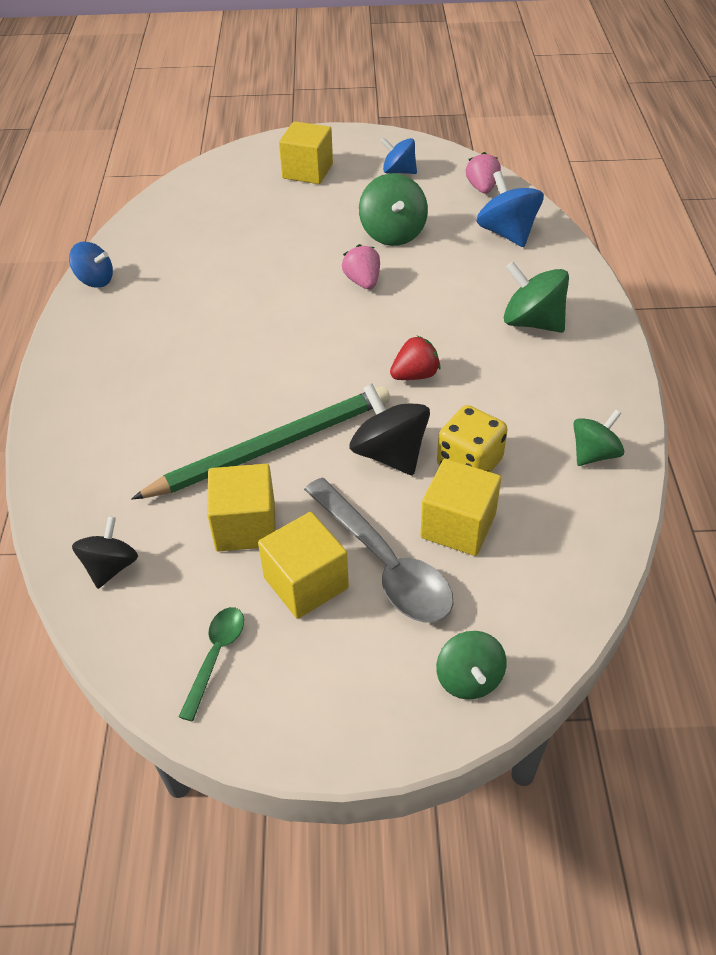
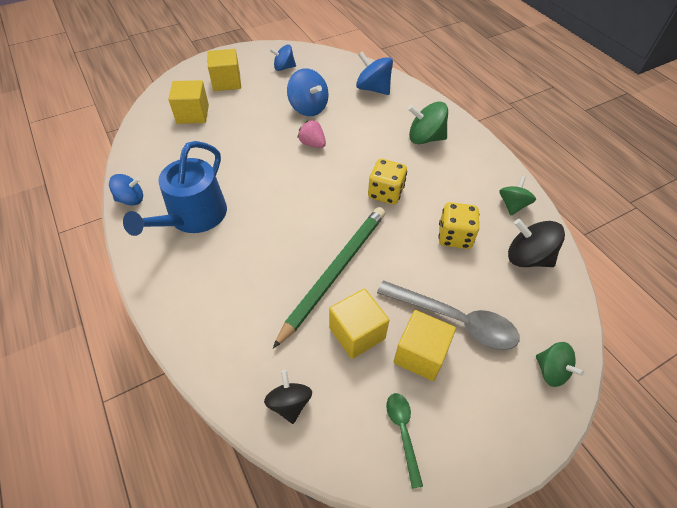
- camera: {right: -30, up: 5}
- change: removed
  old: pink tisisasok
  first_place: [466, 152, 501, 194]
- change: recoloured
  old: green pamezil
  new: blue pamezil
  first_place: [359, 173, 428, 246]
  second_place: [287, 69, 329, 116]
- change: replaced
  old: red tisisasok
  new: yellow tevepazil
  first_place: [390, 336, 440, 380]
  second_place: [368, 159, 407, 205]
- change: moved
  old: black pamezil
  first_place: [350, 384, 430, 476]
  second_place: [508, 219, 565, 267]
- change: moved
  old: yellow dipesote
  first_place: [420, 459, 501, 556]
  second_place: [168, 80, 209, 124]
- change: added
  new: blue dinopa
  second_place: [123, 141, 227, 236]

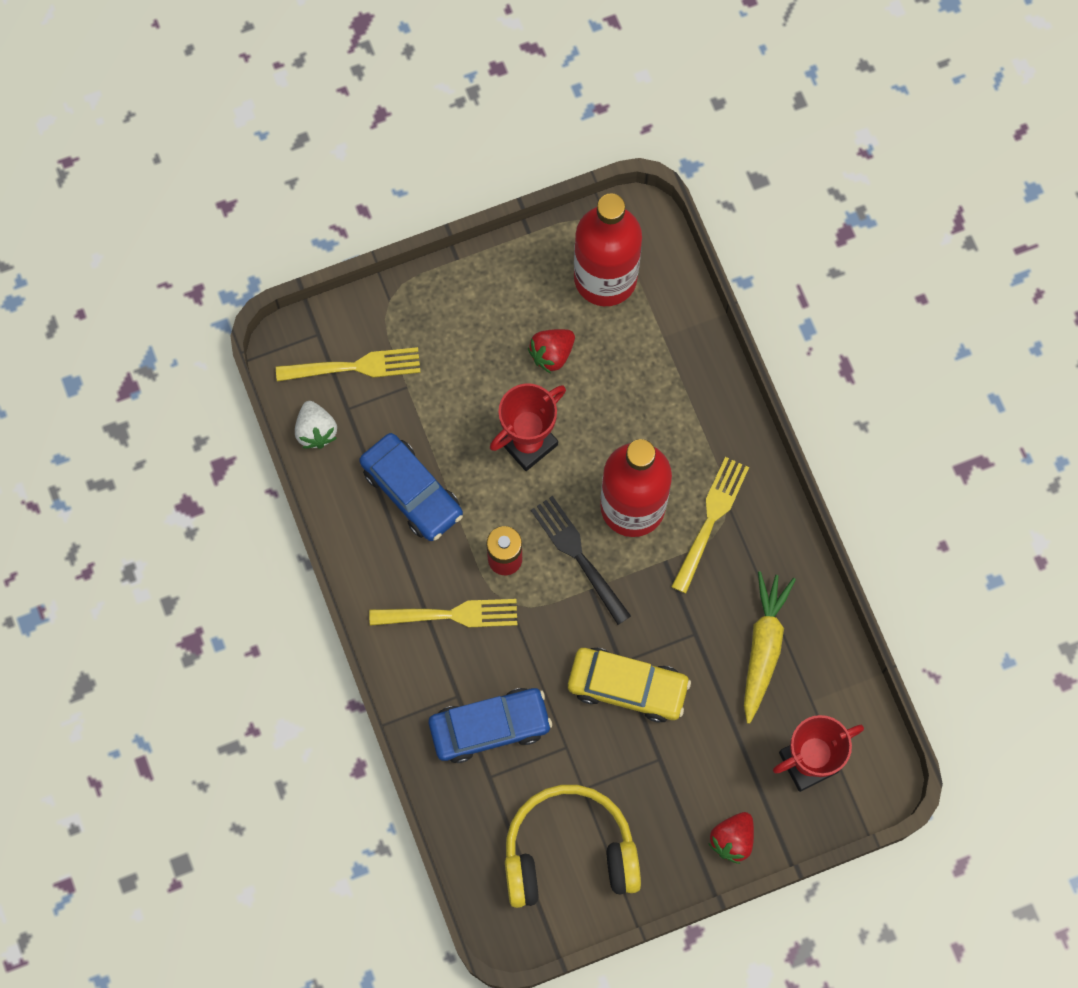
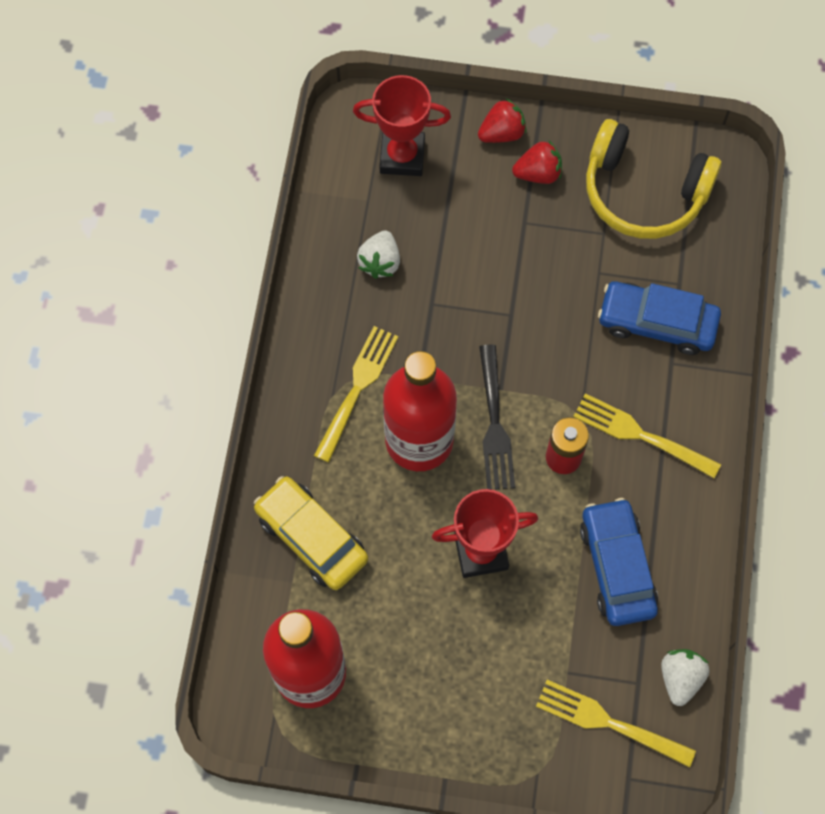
- camera: {right: -150, up: -5}
- change: moved
  old: red tisisasok
  first_place: [528, 329, 575, 373]
  second_place: [512, 141, 562, 184]
- change: turned
  old: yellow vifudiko
  first_place: [671, 457, 749, 593]
  second_place: [314, 326, 398, 462]
  degrees: 150
- change: replaced
  old: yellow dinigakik
  new: white tisisasok
  first_place: [744, 571, 796, 724]
  second_place: [357, 231, 400, 279]
- change: moved
  old: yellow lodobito
  first_place: [568, 648, 691, 723]
  second_place: [254, 476, 368, 590]

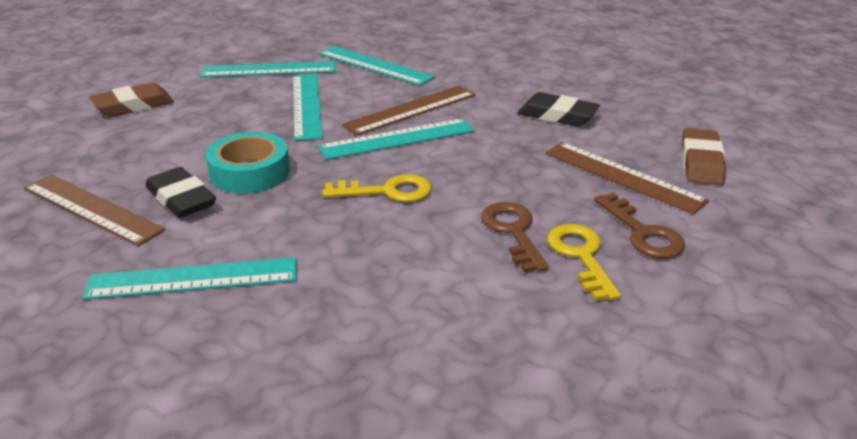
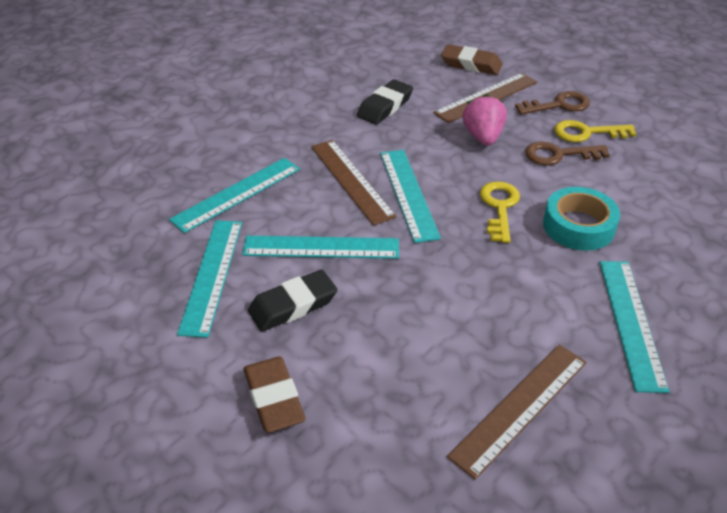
- camera: {right: -80, up: 10}
- change: moved
  old: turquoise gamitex
  first_place: [206, 132, 290, 194]
  second_place: [543, 187, 620, 251]
- change: moved
  old: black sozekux
  first_place: [146, 167, 216, 218]
  second_place: [248, 270, 337, 332]
- change: added
  new: pink tisisasok
  second_place: [462, 94, 507, 146]

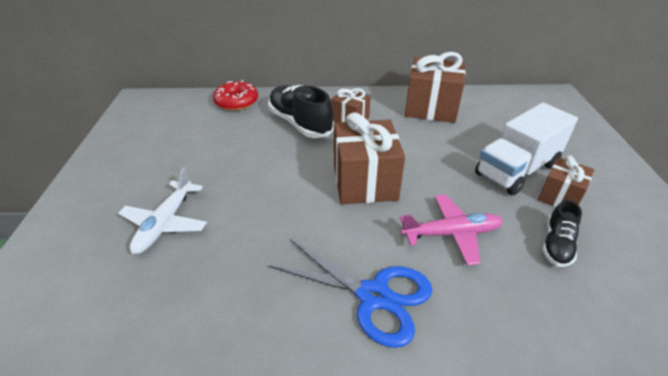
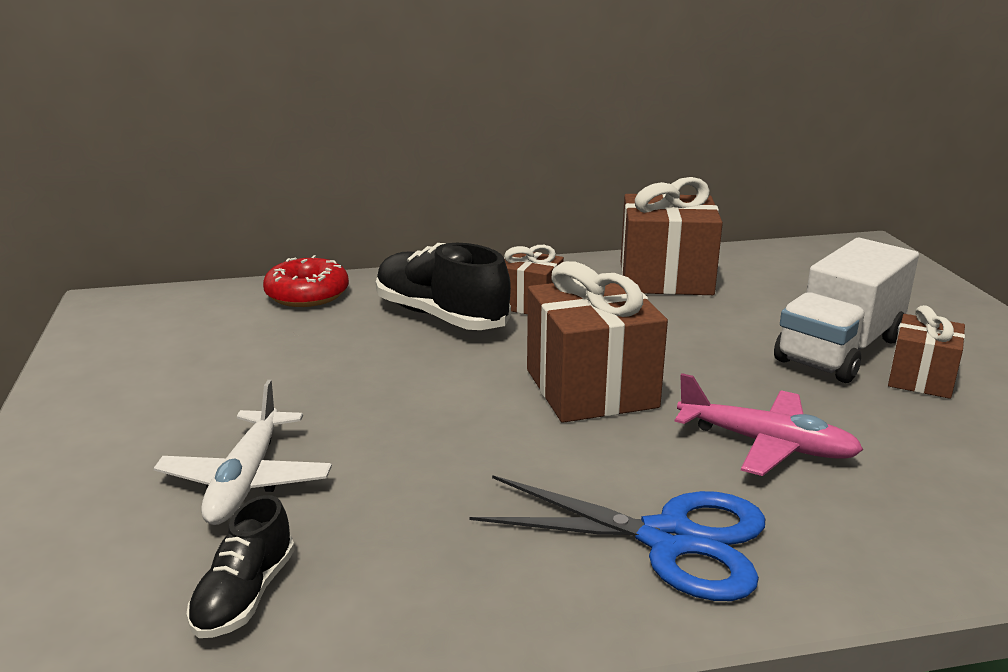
- camera: {right: -10, up: -15}
- change: turned
  old: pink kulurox
  first_place: [400, 195, 503, 266]
  second_place: [675, 373, 863, 476]
  degrees: 45
- change: moved
  old: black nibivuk
  first_place: [542, 200, 582, 267]
  second_place: [187, 495, 295, 638]

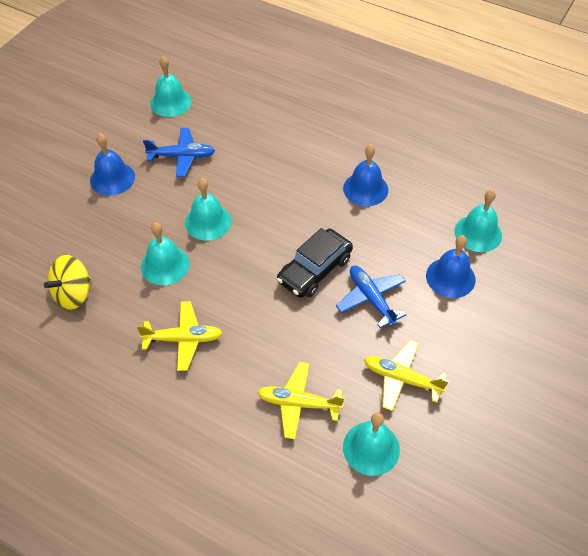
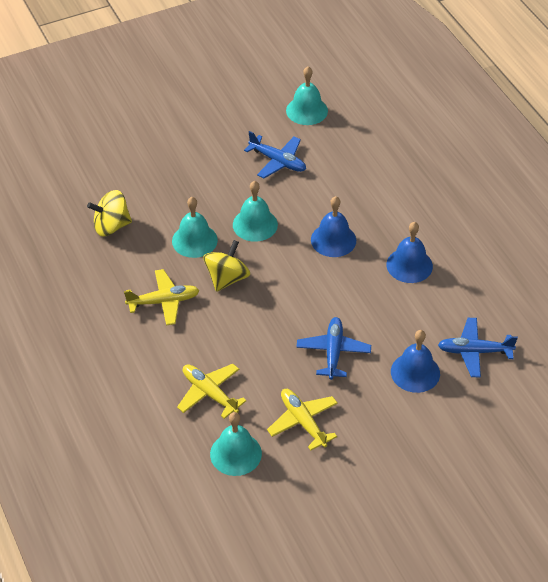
- camera: {right: 35, up: -5}
- change: moved
  old: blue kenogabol
  first_place: [90, 134, 135, 196]
  second_place: [311, 196, 356, 257]
- change: replaced
  old: turquoise kenogabol
  new: blue kulurox
  first_place: [455, 190, 502, 252]
  second_place: [438, 318, 518, 378]
- change: removed
  old: black lodobito
  first_place: [277, 228, 353, 298]
- change: turned
  old: yellow kulurox
  first_place: [137, 301, 223, 371]
  second_place: [124, 269, 200, 326]
  degrees: -45
- change: added
  new: yellow pamezil
  second_place: [203, 240, 250, 292]

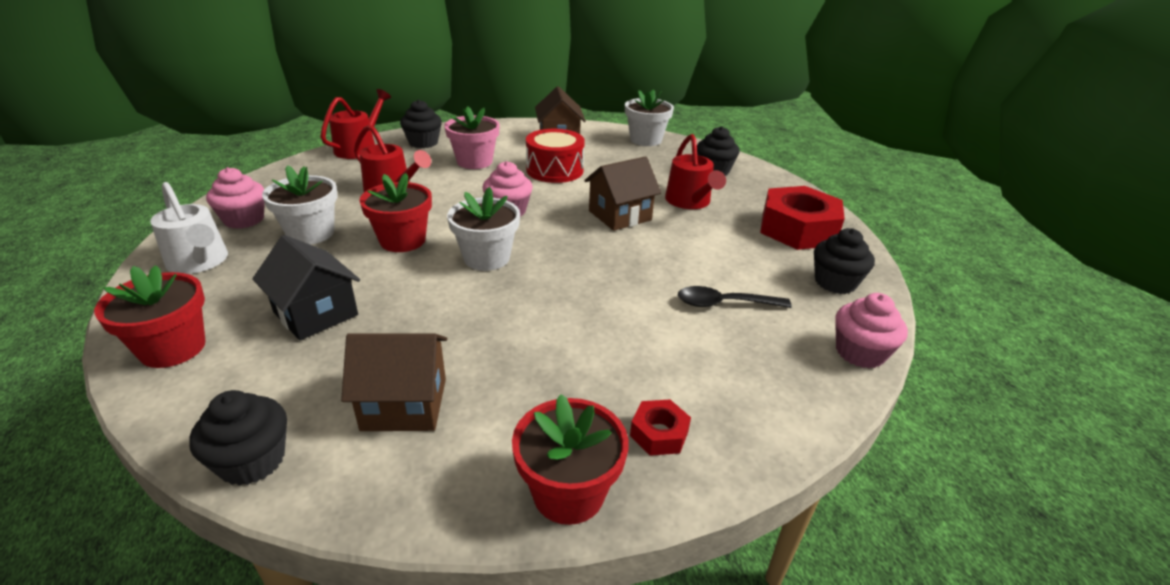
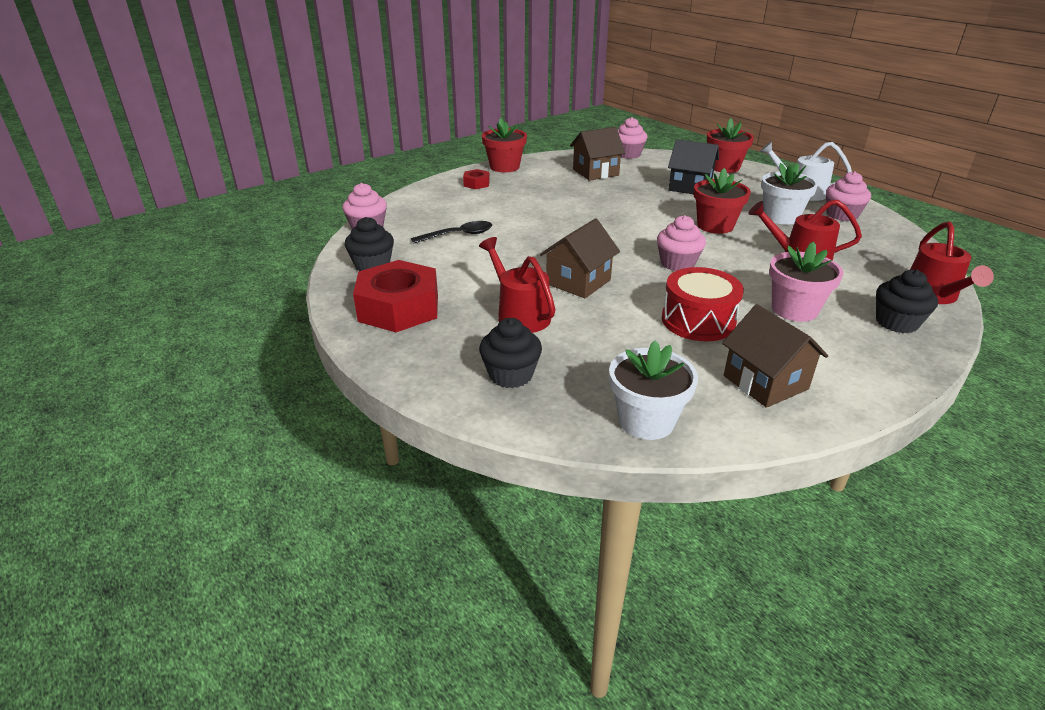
- camera: {right: 160, up: 0}
- change: removed
  old: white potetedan
  first_place: [447, 187, 520, 271]
- change: recoloured
  old: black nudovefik
  new: pink nudovefik
  first_place: [189, 390, 287, 486]
  second_place: [618, 117, 648, 159]

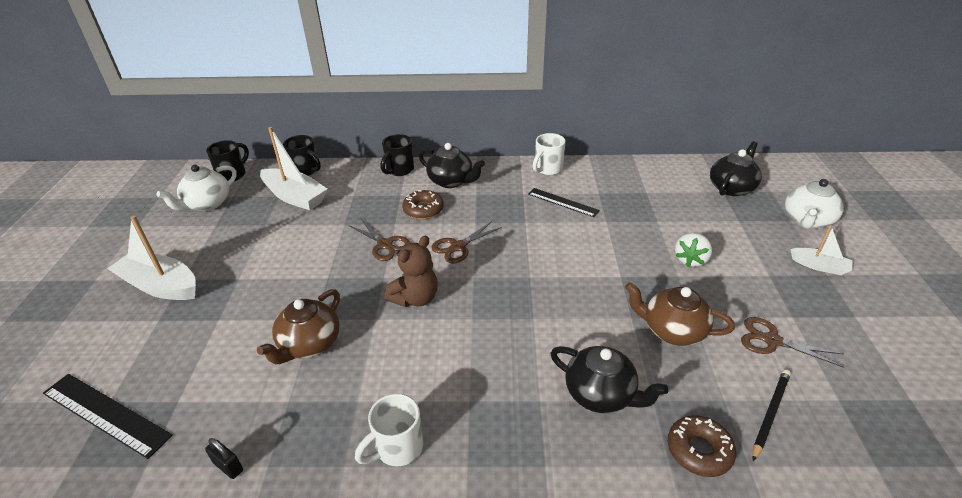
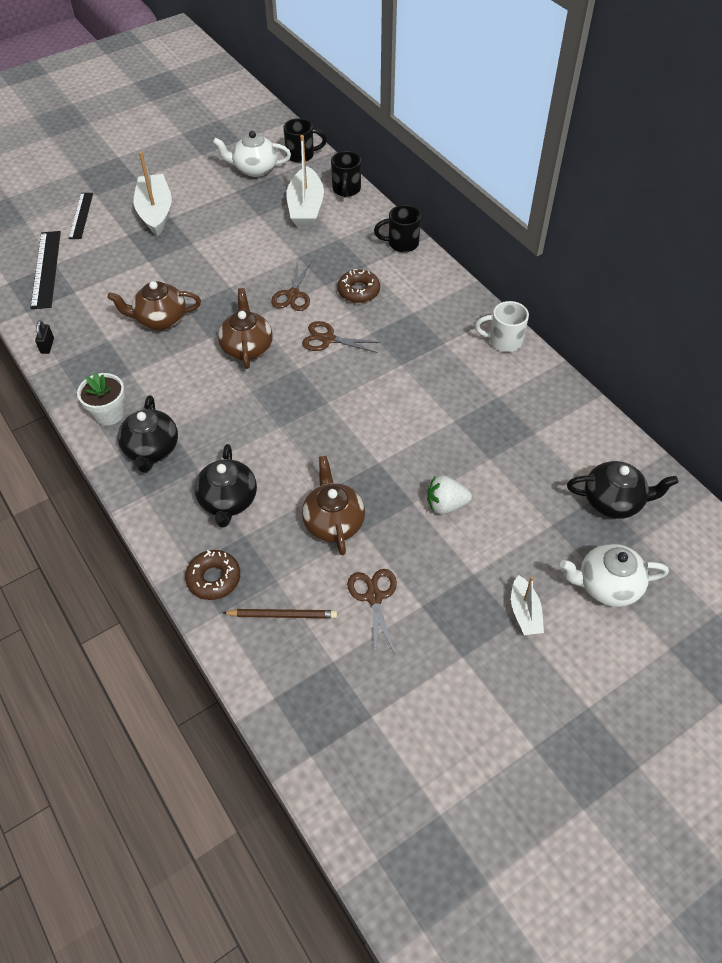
- camera: {right: 55, up: 15}
- change: moved
  old: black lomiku
  first_place: [419, 143, 485, 188]
  second_place: [118, 395, 178, 473]
- change: moved
  old: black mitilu
  first_place: [528, 188, 600, 217]
  second_place: [68, 193, 93, 239]
- change: replaced
  old: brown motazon
  new: brown lomiku
  first_place: [384, 236, 438, 307]
  second_place: [218, 288, 273, 369]
- change: recoloured
  old: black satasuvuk
  new: brown satasuvuk
  first_place: [752, 369, 791, 461]
  second_place: [222, 609, 337, 618]
- change: replaced
  old: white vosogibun
  new: white potetedan
  first_place: [355, 393, 423, 466]
  second_place: [77, 372, 125, 425]

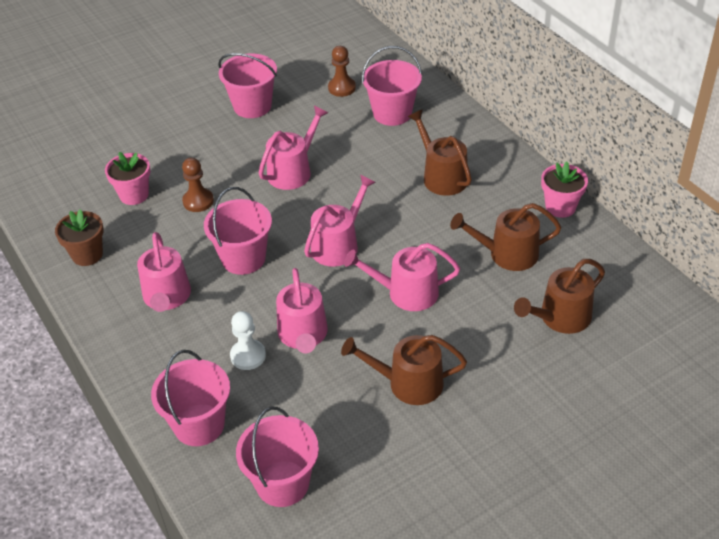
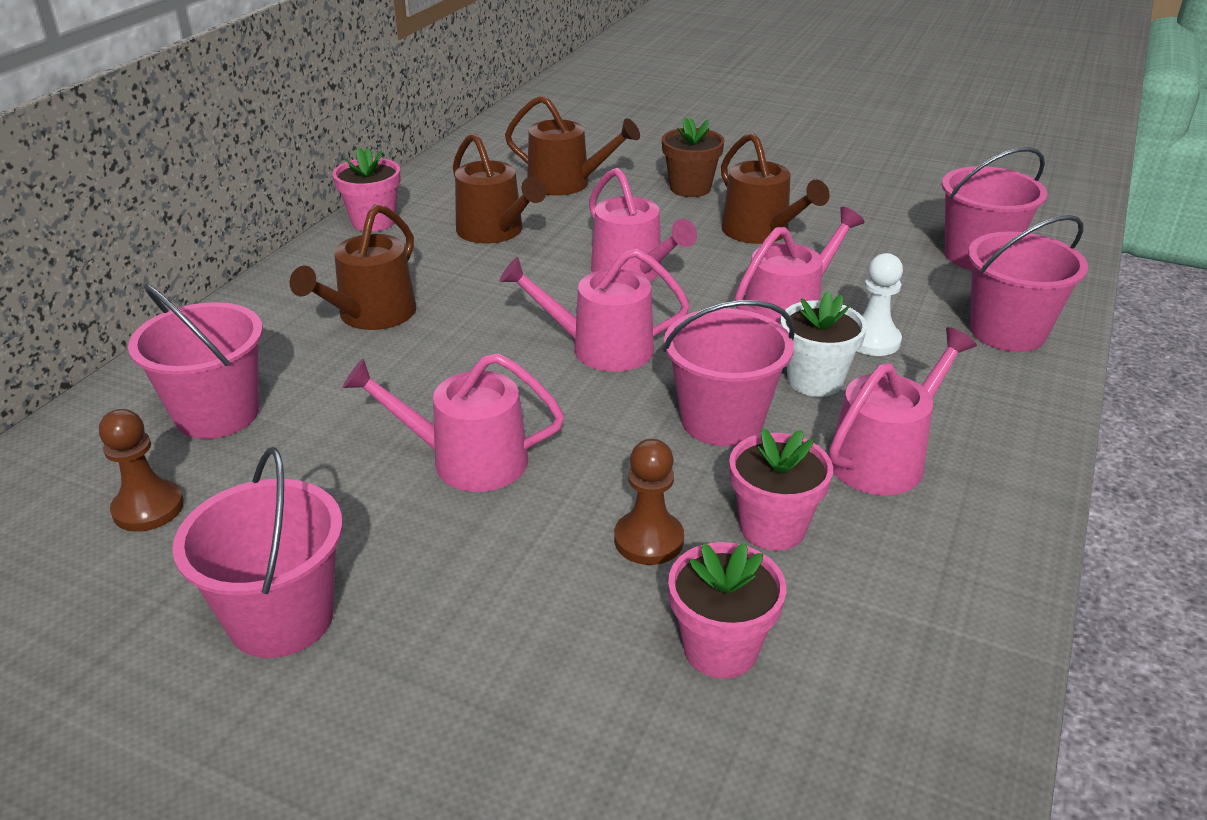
- camera: {right: -125, up: -10}
- change: moved
  old: brown potetedan
  first_place: [55, 209, 104, 266]
  second_place: [662, 117, 725, 197]
- change: added
  new: white potetedan
  second_place: [781, 291, 867, 397]
- change: added
  new: pink potetedan
  second_place: [729, 428, 833, 551]

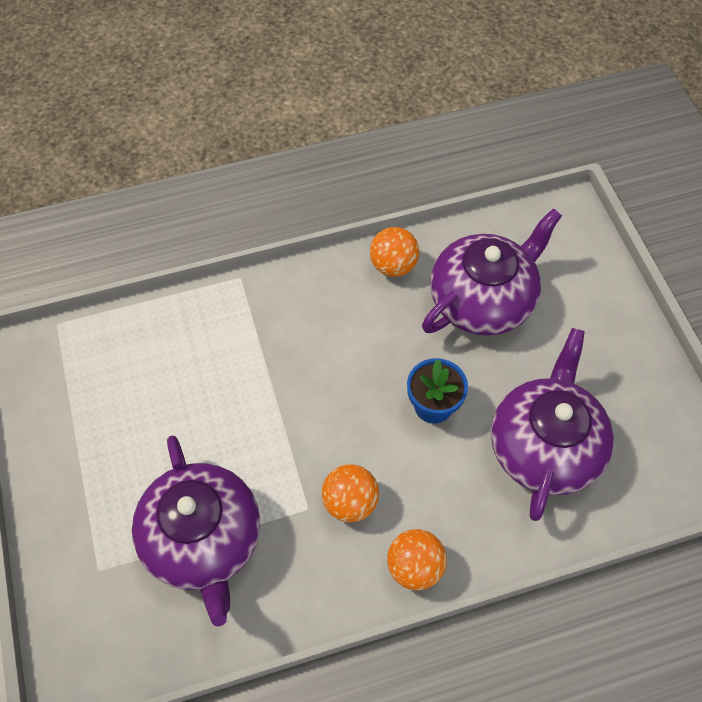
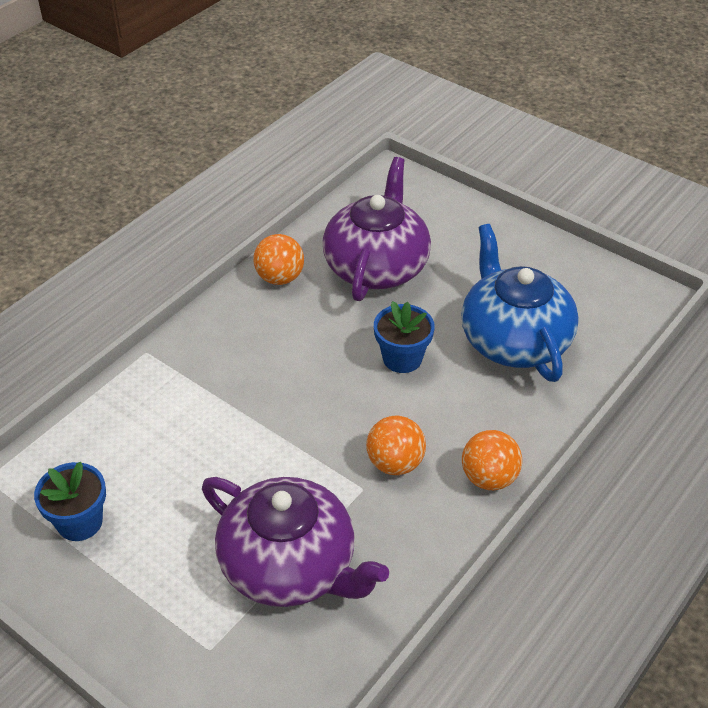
- camera: {right: -35, up: -15}
- change: recoloured
  old: purple lomiku
  new: blue lomiku
  first_place: [491, 328, 614, 521]
  second_place: [461, 224, 579, 382]
- change: added
  new: blue potetedan
  second_place: [34, 462, 106, 541]

